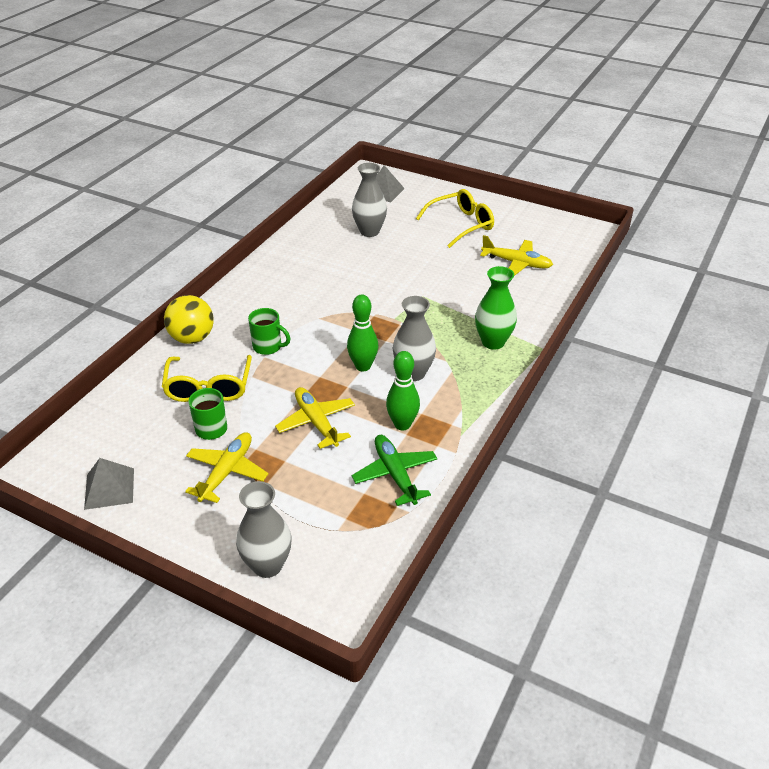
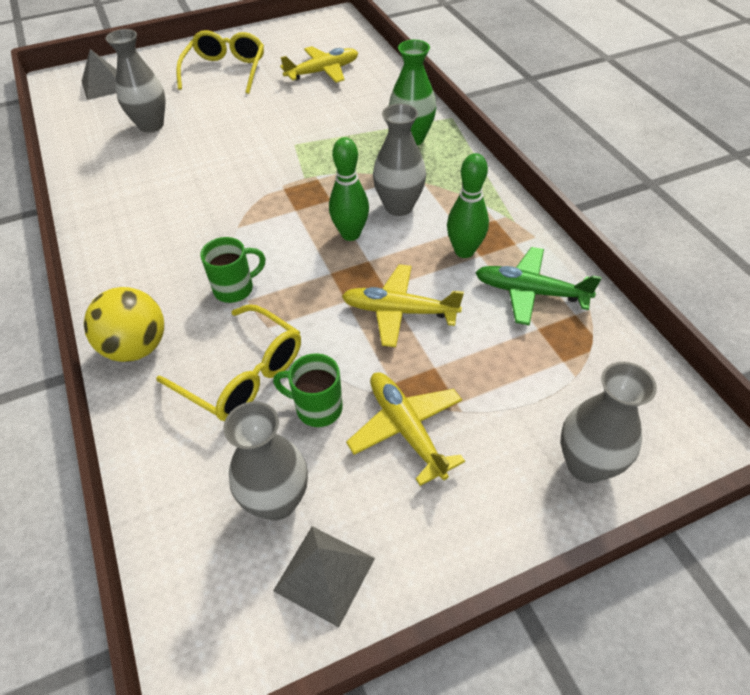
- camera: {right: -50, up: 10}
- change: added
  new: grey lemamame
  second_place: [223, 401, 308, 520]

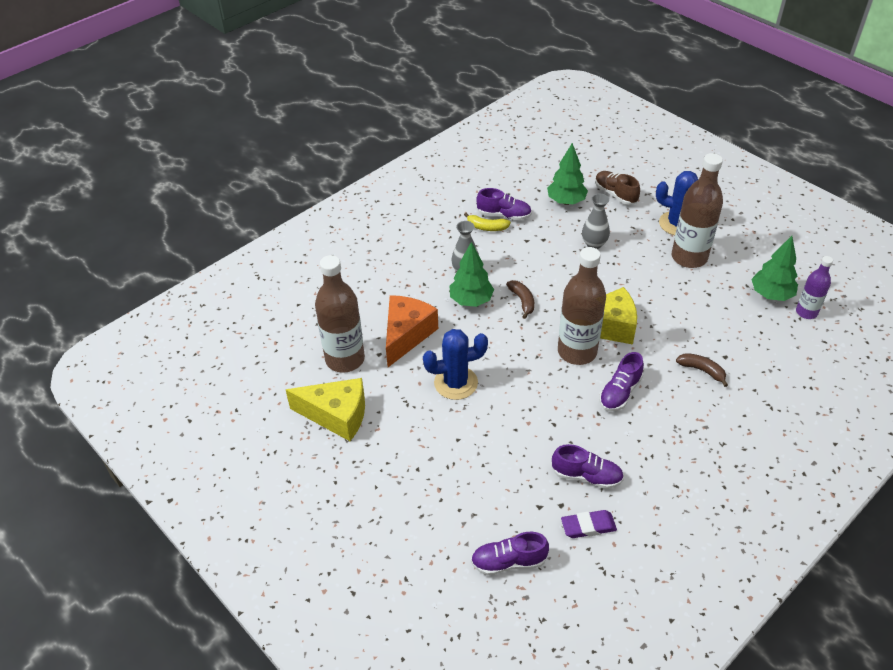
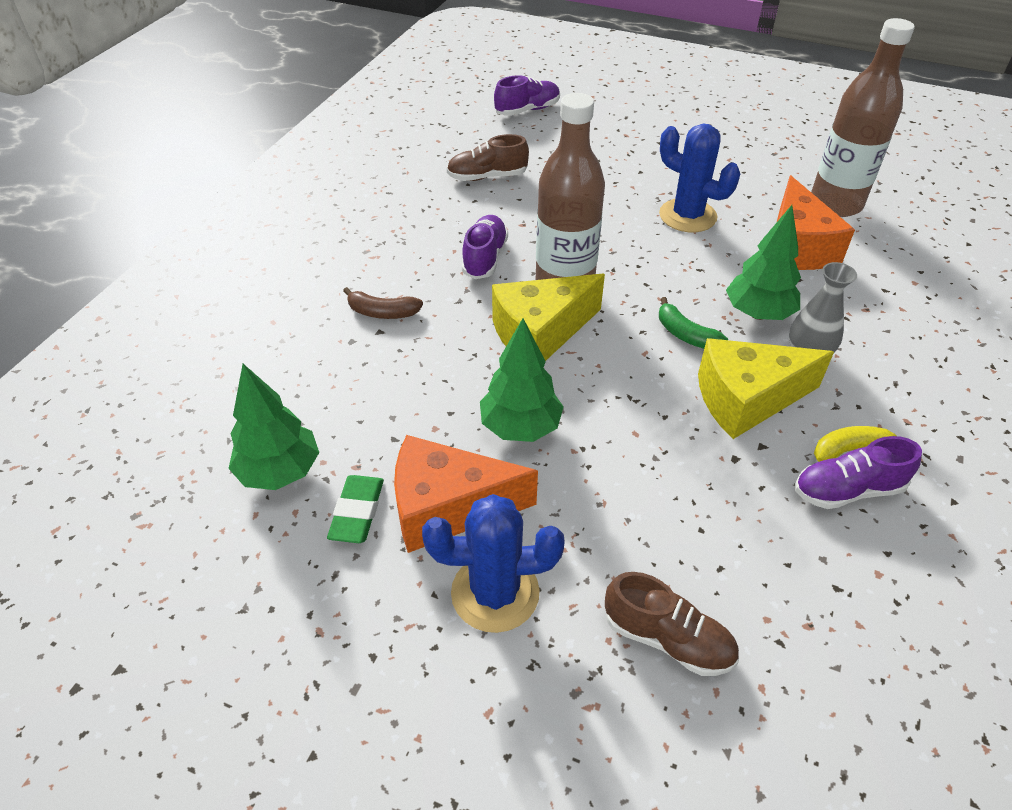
- camera: {right: 155, up: 0}
- change: moved
  old: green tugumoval
  first_place: [547, 143, 588, 205]
  second_place: [480, 318, 564, 442]
- change: replaced
  old: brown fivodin
  new: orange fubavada
  first_place: [672, 153, 723, 268]
  second_place: [394, 435, 538, 553]
- change: removed
  old: grey lemamame
  first_place: [582, 194, 610, 249]
- change: removed
  old: purple fivodin
  first_place: [796, 256, 833, 319]
- change: recoloured
  old: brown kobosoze
  new: green kobosoze
  first_place: [506, 280, 534, 319]
  second_place: [659, 297, 728, 349]
- change: turned
  old: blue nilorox
  first_place: [423, 329, 488, 400]
  second_place: [659, 123, 740, 232]
  degrees: 75
- change: moved
  old: yellow fubavada
  first_place: [286, 378, 365, 441]
  second_place: [698, 338, 834, 439]
- change: recoloured
  old: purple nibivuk
  new: brown nibivuk
  first_place: [552, 444, 624, 489]
  second_place: [447, 134, 529, 181]
- change: removed
  old: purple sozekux
  first_place: [561, 510, 617, 538]
- change: added
  new: green sozekux
  second_place: [327, 475, 384, 543]

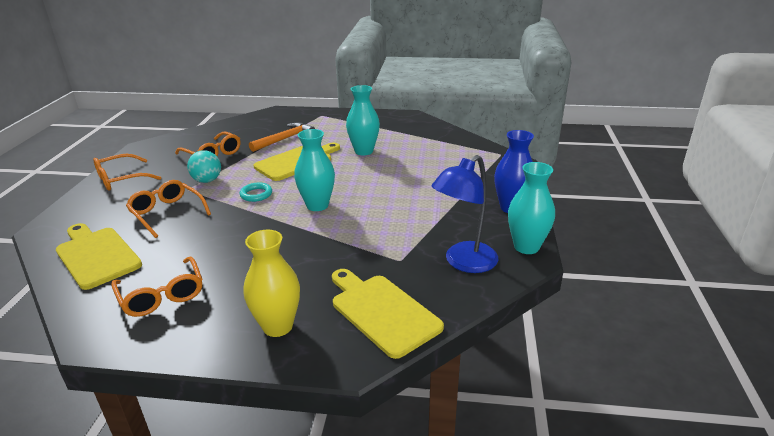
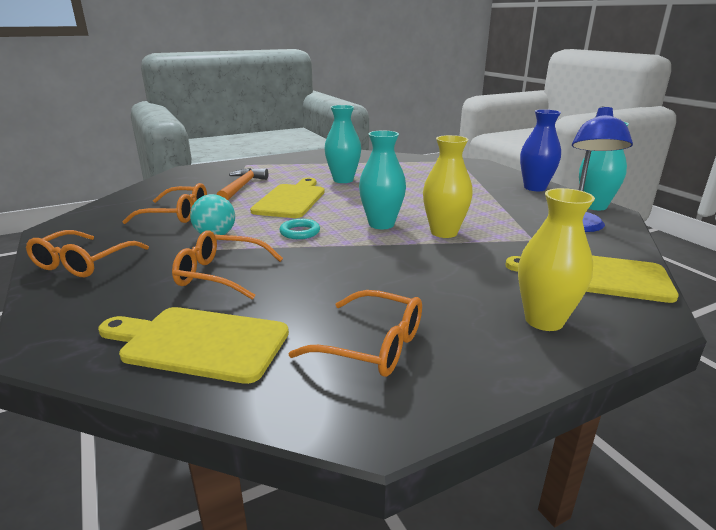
- camera: {right: -35, up: -5}
- change: added
  new: yellow lemamame
  second_place: [423, 135, 473, 238]

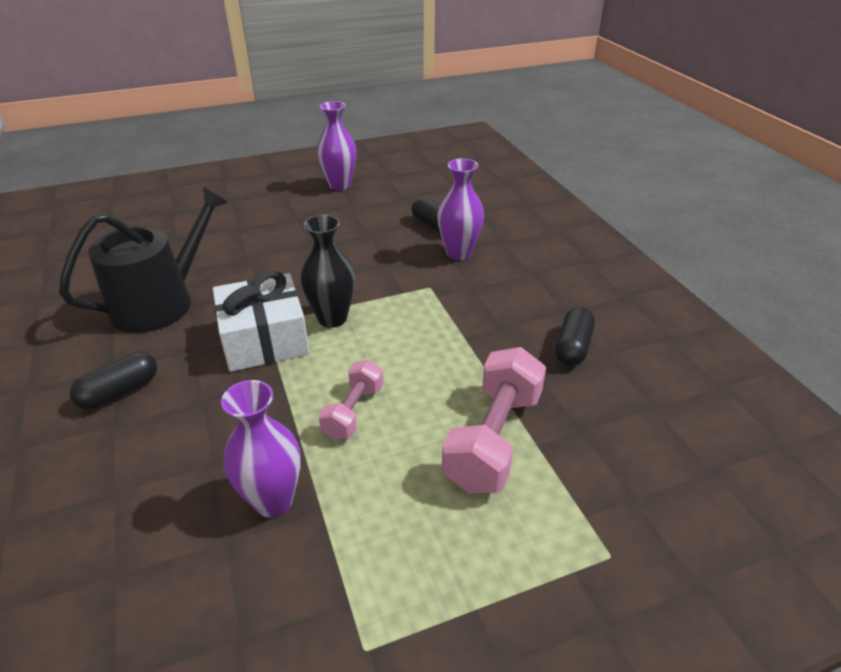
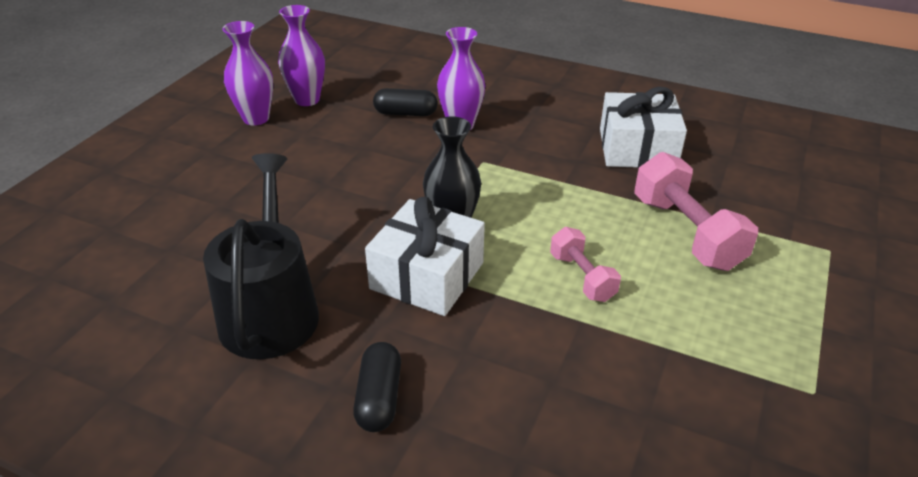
- camera: {right: -45, up: 0}
- change: replaced
  old: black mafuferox
  new: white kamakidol
  first_place: [555, 307, 595, 366]
  second_place: [600, 87, 687, 168]
- change: moved
  old: purple lemamame
  first_place: [221, 380, 301, 517]
  second_place: [278, 5, 325, 106]

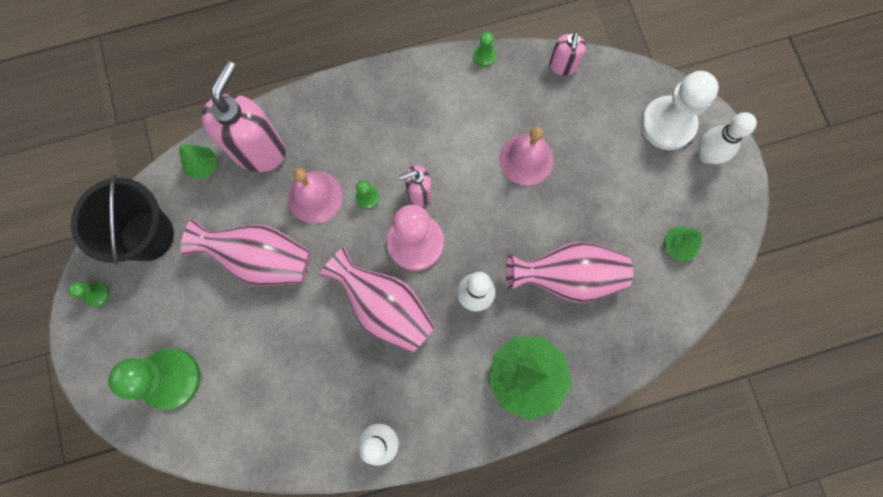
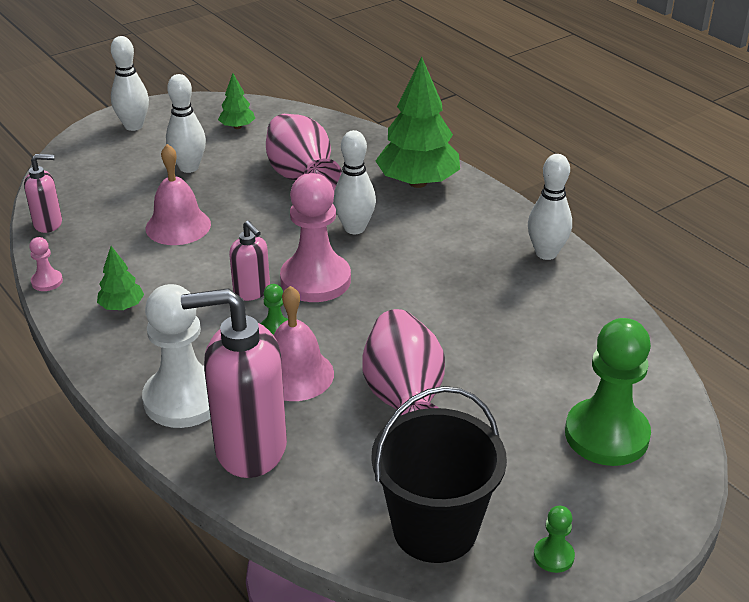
- camera: {right: -110, up: -40}
- change: recoloured
  old: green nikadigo
  new: pink nikadigo
  first_place: [473, 32, 496, 67]
  second_place: [29, 237, 63, 291]
- change: moved
  old: white nikadigo
  first_place: [641, 71, 719, 150]
  second_place: [142, 284, 210, 428]
- change: moved
  old: green tugumoval
  first_place: [180, 145, 217, 180]
  second_place: [97, 246, 144, 310]
- change: removed
  old: pink lemamame
  first_place: [319, 246, 435, 353]
- change: added
  new: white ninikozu
  second_place: [166, 74, 206, 173]

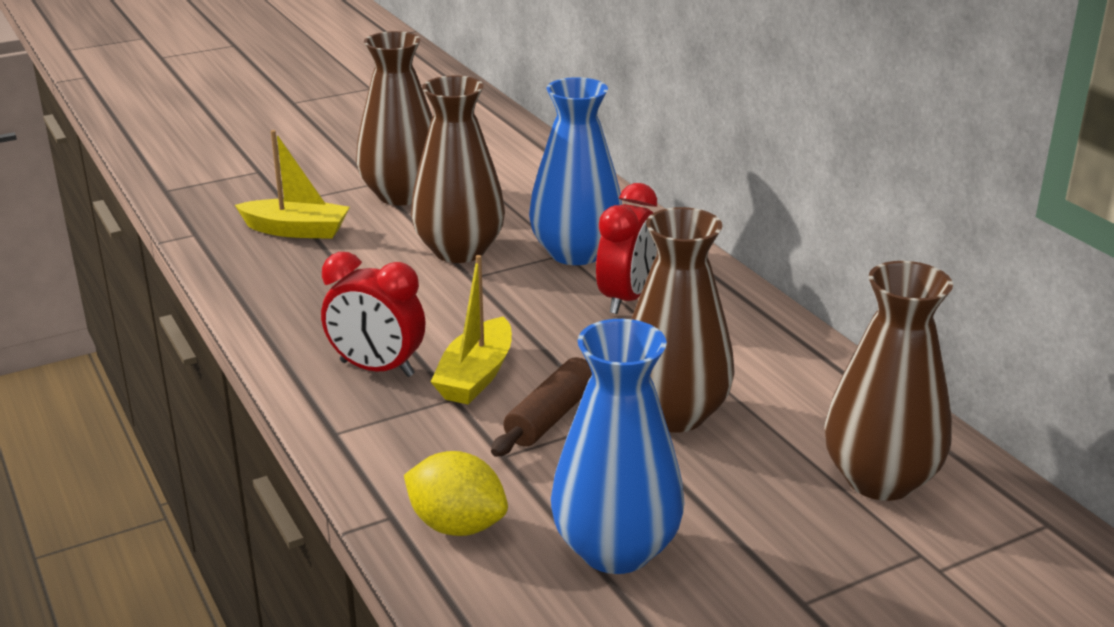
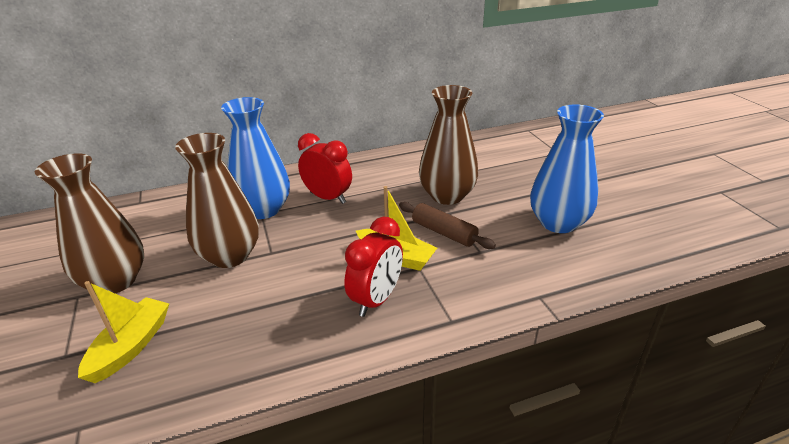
- camera: {right: -80, up: 5}
- change: removed
  old: brown lemamame
  first_place: [824, 261, 953, 501]
- change: removed
  old: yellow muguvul
  first_place: [404, 451, 508, 536]

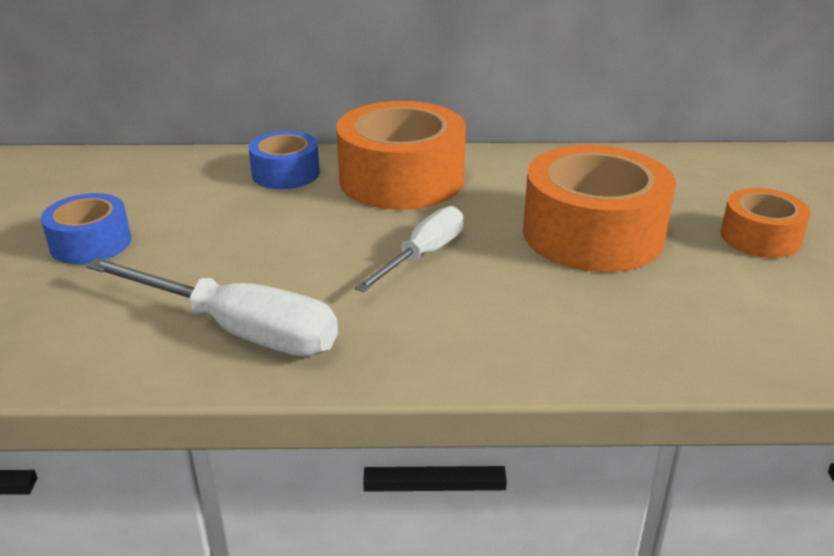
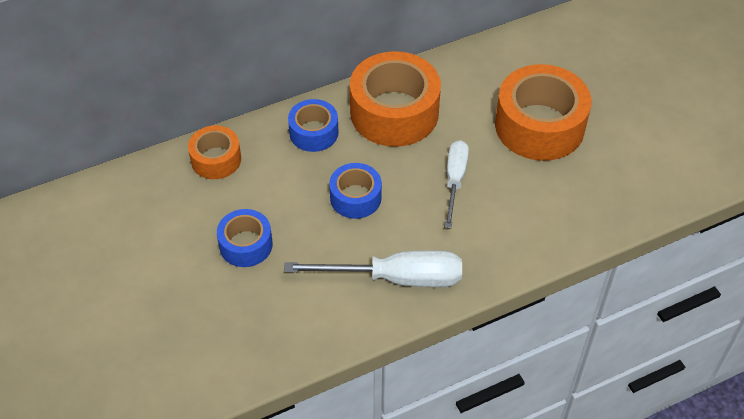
- camera: {right: -25, up: 20}
- change: moved
  old: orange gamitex
  first_place: [721, 188, 811, 258]
  second_place: [188, 125, 241, 179]
- change: added
  new: blue gamitex
  second_place: [329, 163, 382, 219]

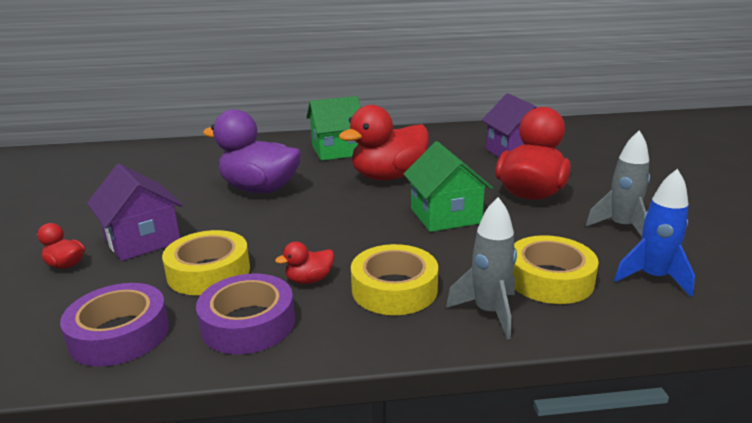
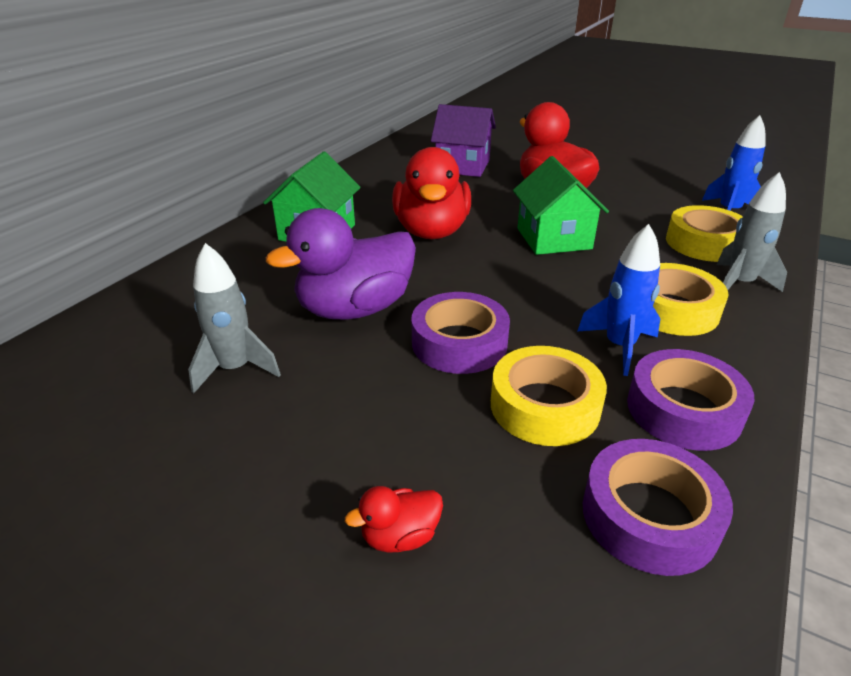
- camera: {right: -55, up: 10}
- change: moved
  old: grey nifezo
  first_place: [586, 130, 650, 236]
  second_place: [188, 243, 281, 394]
- change: turned
  old: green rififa
  first_place: [404, 141, 493, 232]
  second_place: [513, 156, 609, 255]
  degrees: 60
- change: removed
  old: purple rififa
  first_place: [87, 164, 183, 261]
- change: replaced
  old: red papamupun
  new: blue nifezo
  first_place: [275, 242, 334, 284]
  second_place: [577, 224, 661, 376]
- change: added
  new: purple gamitex
  second_place: [412, 292, 510, 374]

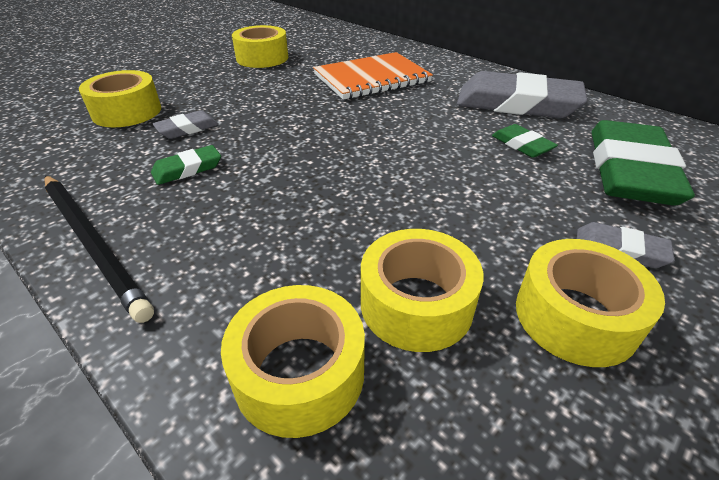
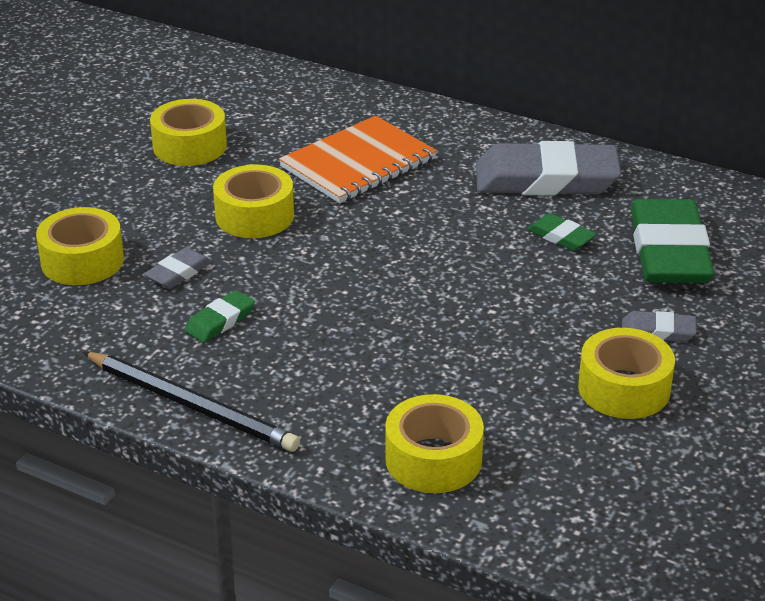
- camera: {right: -15, up: -5}
- change: moved
  old: yellow gamitex
  first_place: [361, 229, 484, 352]
  second_place: [213, 165, 294, 238]

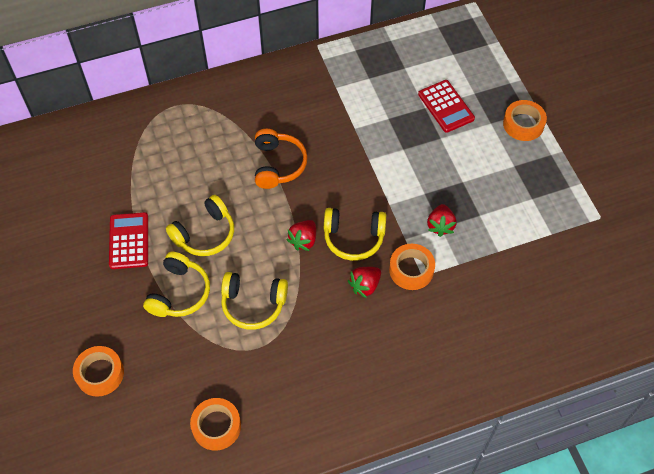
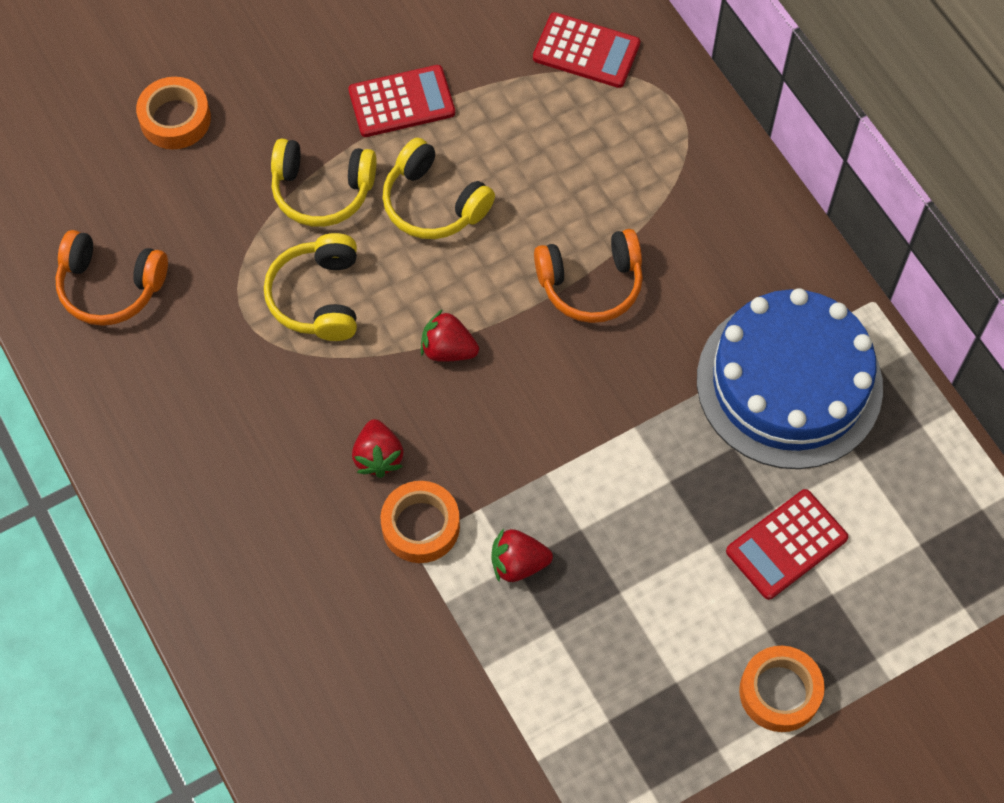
- camera: {right: 80, up: 5}
- change: removed
  old: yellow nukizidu
  first_place: [324, 208, 386, 261]
- change: turned
  old: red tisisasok
  first_place: [348, 267, 381, 298]
  second_place: [352, 419, 403, 478]
  degrees: -135
- change: replaced
  old: orange gamitex
  new: orange nukizidu
  first_place: [190, 398, 241, 450]
  second_place: [56, 230, 168, 326]
- change: added
  new: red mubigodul
  second_place: [533, 12, 640, 88]
- change: added
  new: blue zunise
  second_place: [697, 288, 883, 469]

